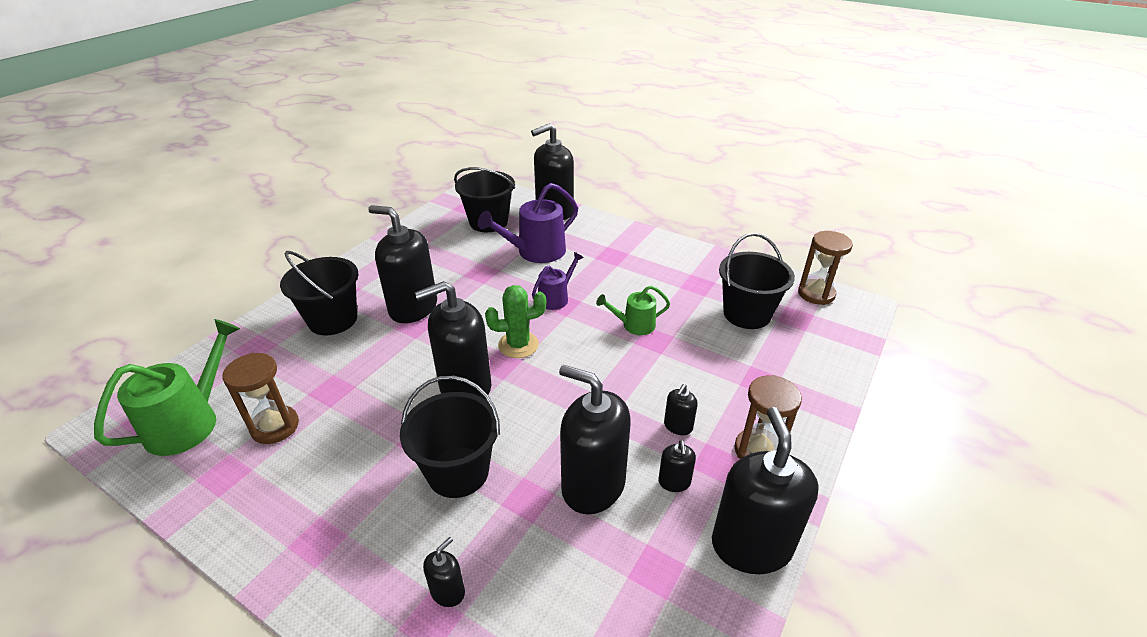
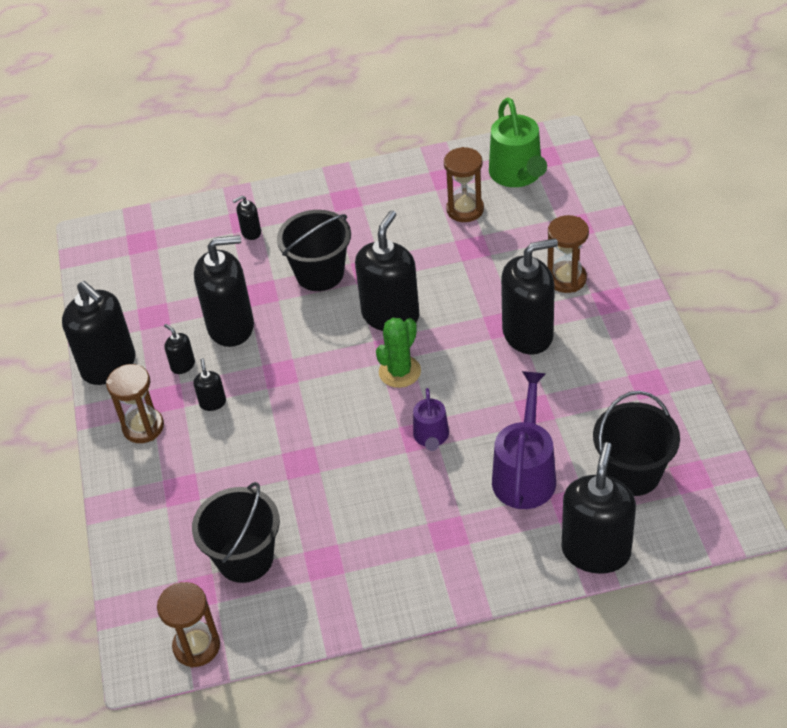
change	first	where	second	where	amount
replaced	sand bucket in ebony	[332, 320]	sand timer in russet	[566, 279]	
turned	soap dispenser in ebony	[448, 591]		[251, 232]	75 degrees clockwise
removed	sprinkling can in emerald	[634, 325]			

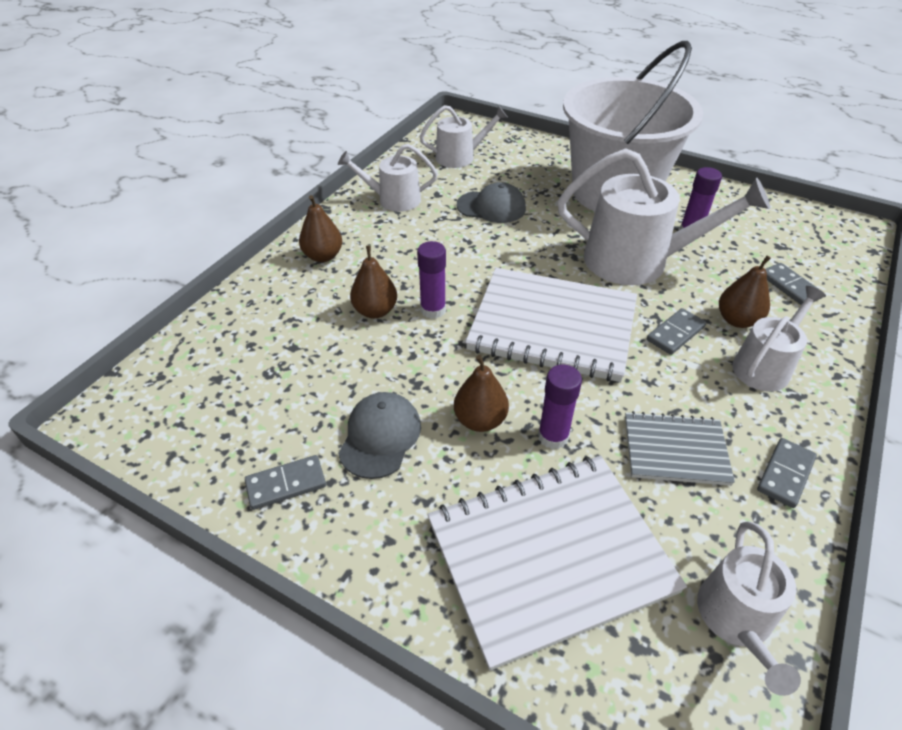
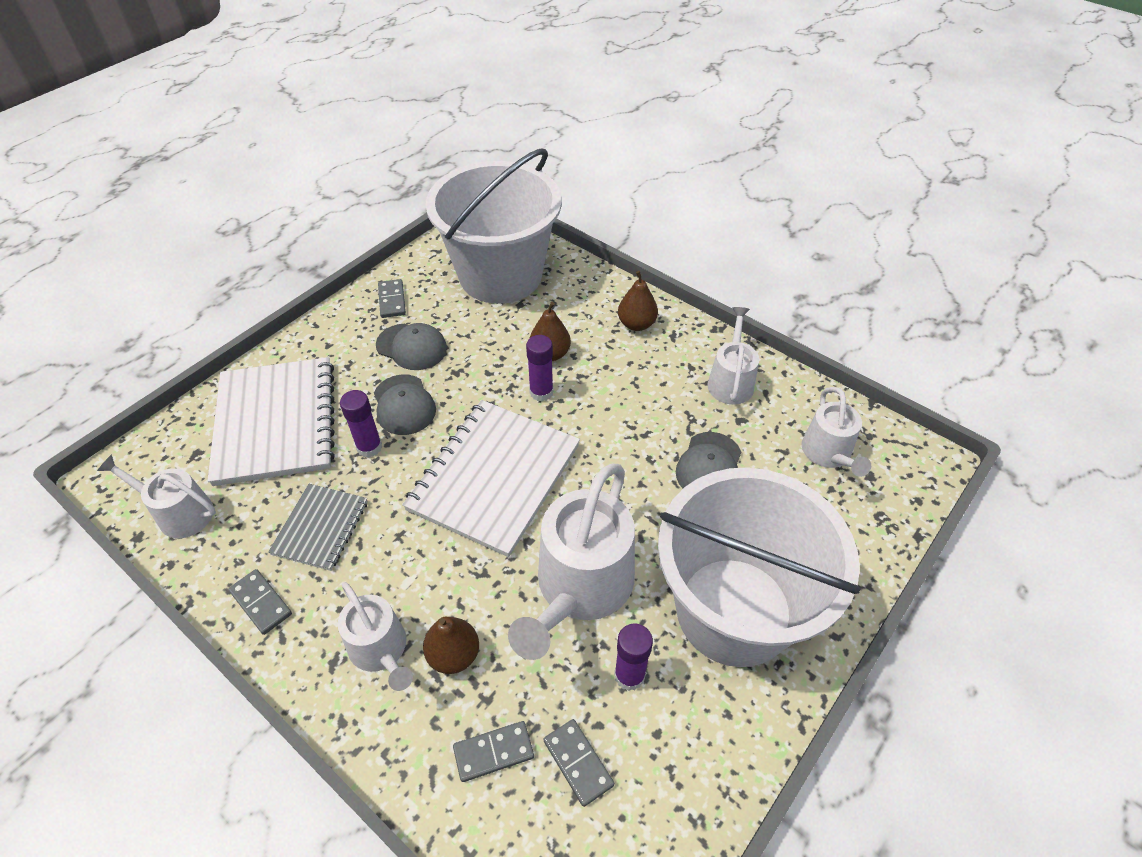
change	first	where	second	where	amount
replaced	toy pear in russet	[480, 420]	baseball cap in ash-grey	[404, 405]	
moved	domino piece in ash-grey	[675, 333]		[578, 763]	
added			sand bucket in snow-white	[500, 275]	

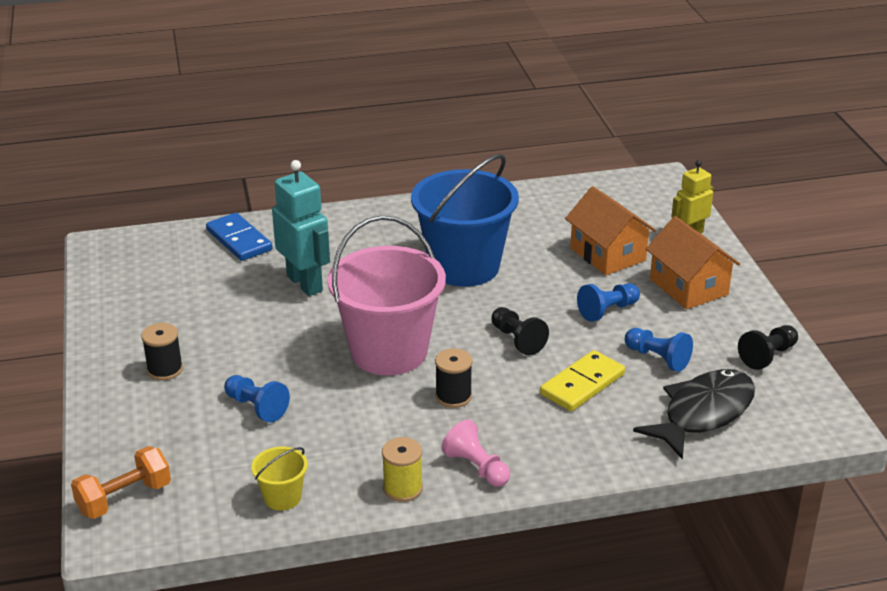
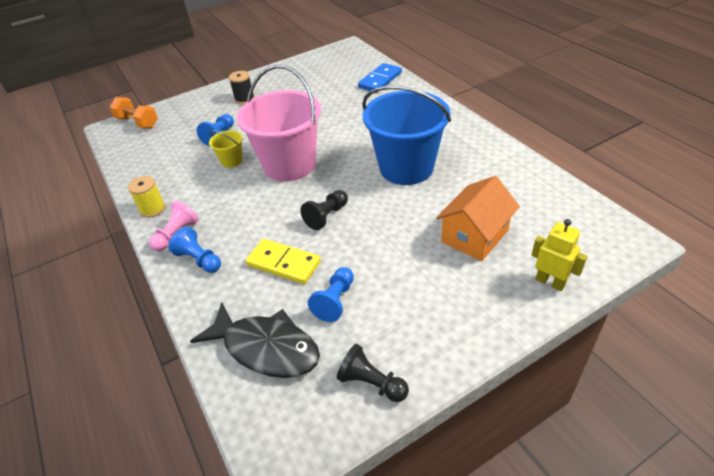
change	first	where	second	where	amount
moved	sand bucket in golden	[282, 497]		[231, 161]	
removed	robot figure in turquoise	[305, 283]			
removed	spool in ebony	[453, 396]			
moved	game pawn in royal blue	[607, 310]		[199, 260]	
removed	toy house in orange-coloured	[688, 287]			

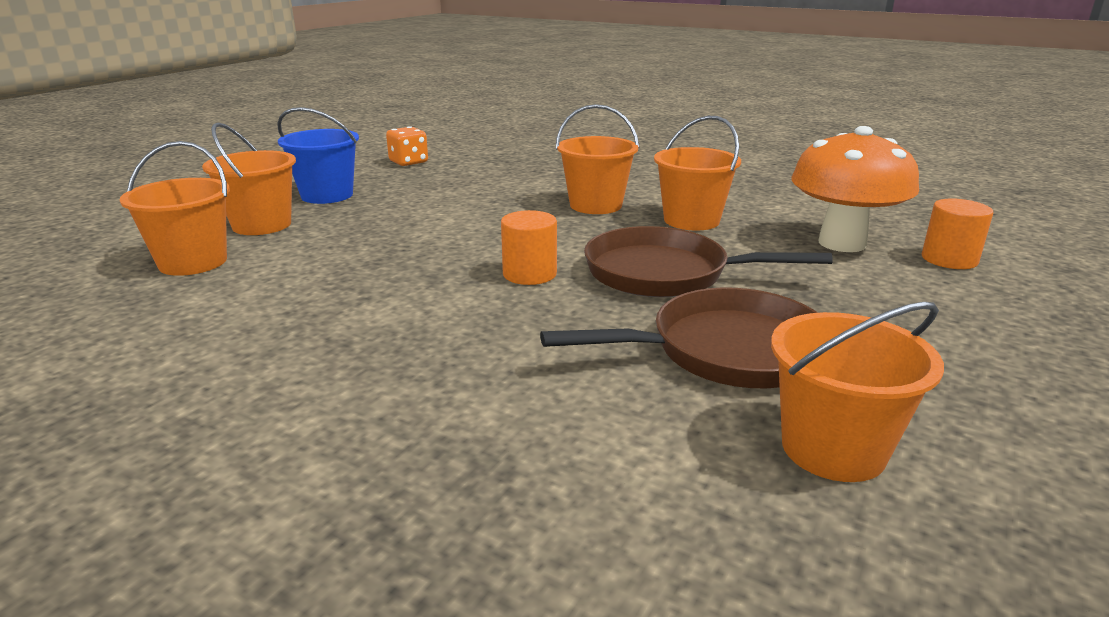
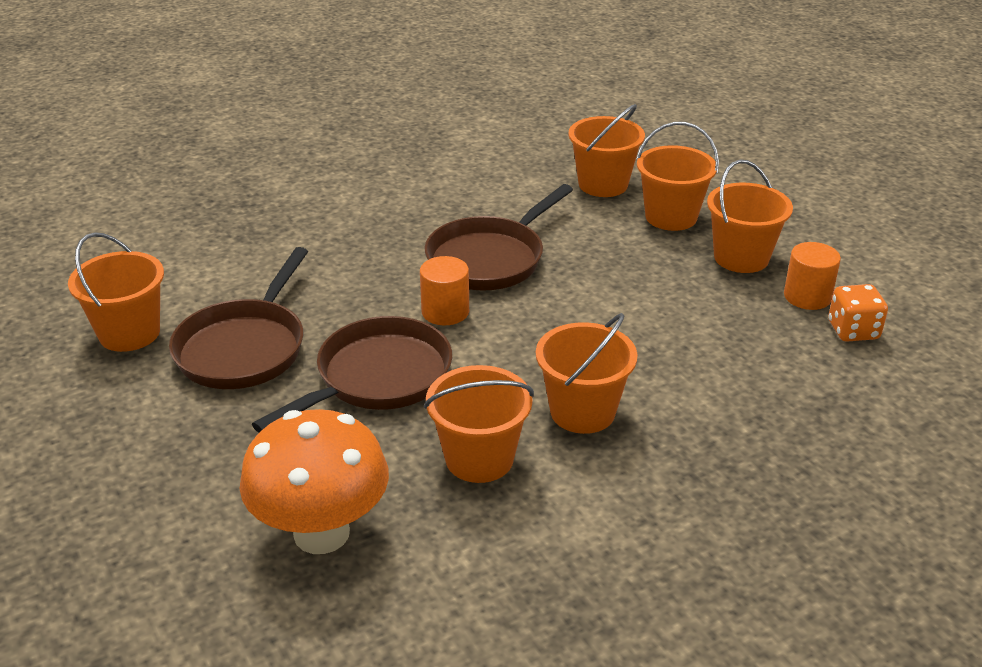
change	first	where	second	where	amount
recoloured	sand bucket in royal blue	[327, 195]	sand bucket in orange-coloured	[741, 258]	
moved	solid cylinder in orange-coloured	[949, 259]		[807, 296]	
added			skillet in russet	[490, 259]	

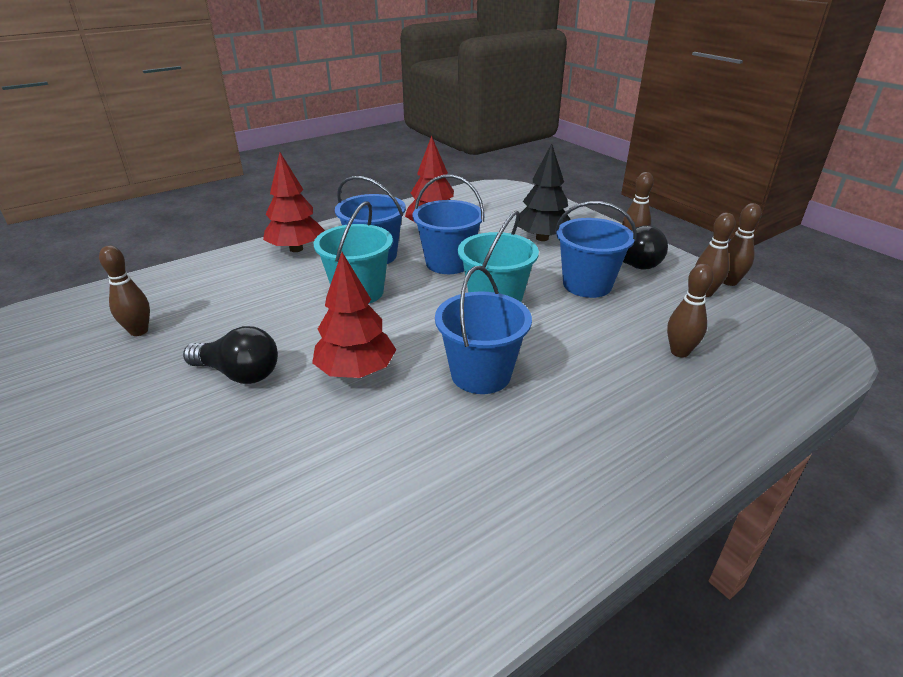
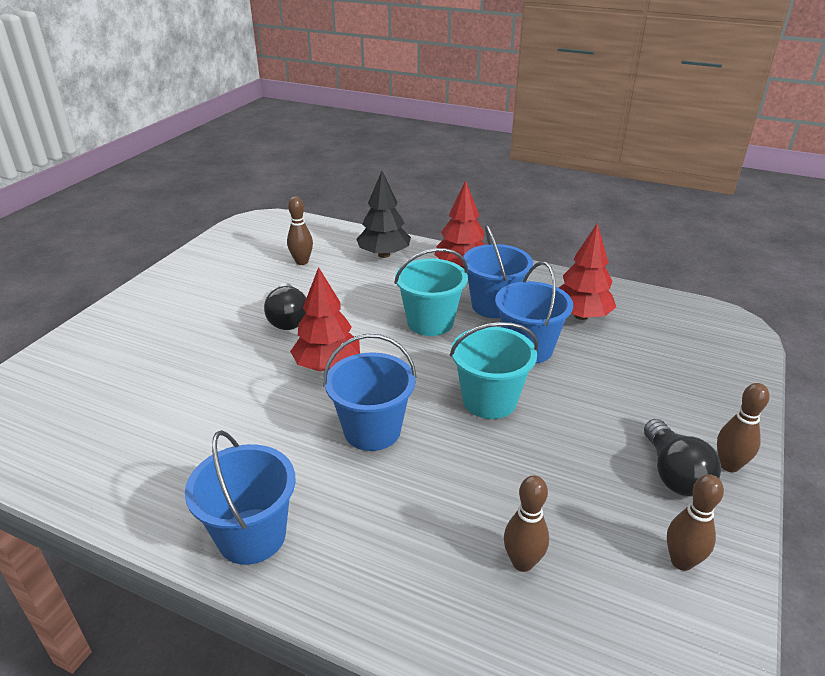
change	first	where	second	where	amount
moved	toy tree in ebony	[542, 238]		[384, 255]	
moved	sand bucket in royal blue	[587, 285]		[252, 536]	
removed	skittle in russet	[729, 282]			

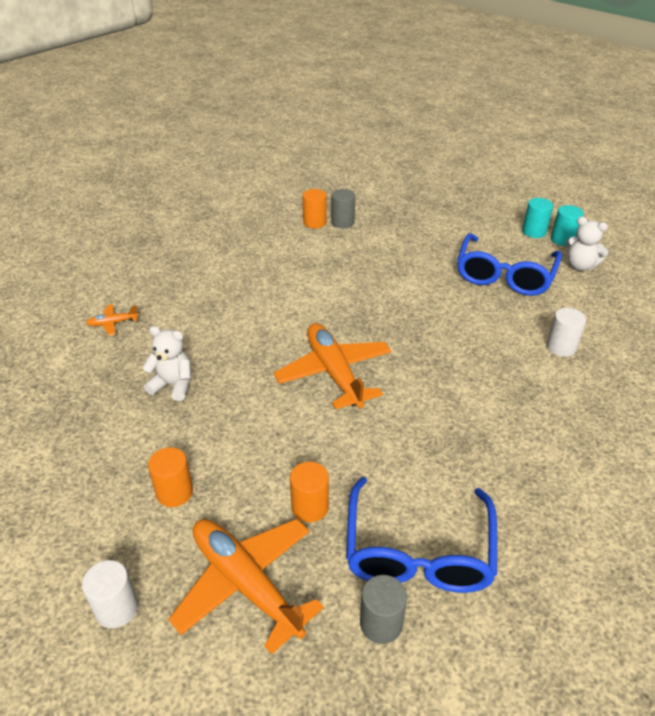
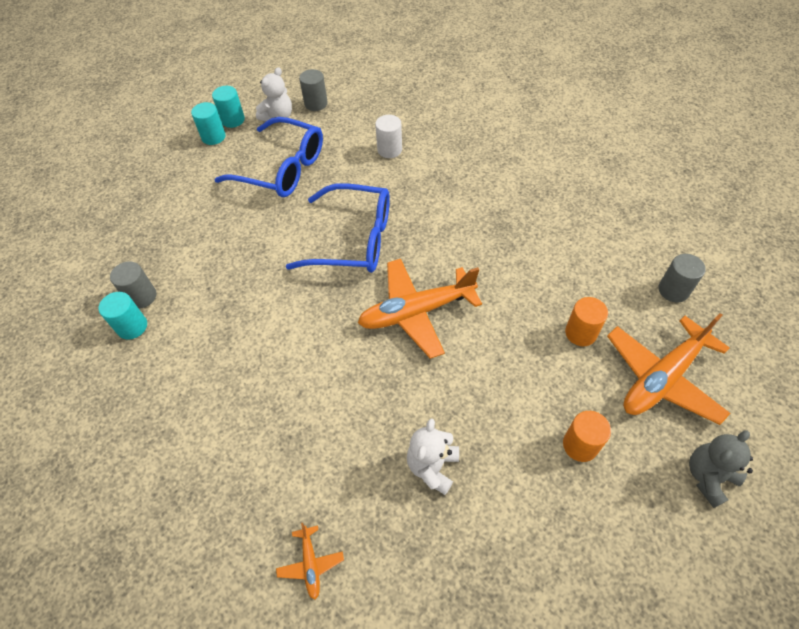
change	first	where	second	where	amount
replaced	solid cylinder in snow-white	[117, 608]	stuffed bear in ash-grey	[708, 477]	
recoloured	solid cylinder in orange-coloured	[314, 222]	solid cylinder in turquoise	[132, 326]	
moved	glasses in royal blue	[418, 551]		[353, 239]	
added			solid cylinder in ash-grey	[316, 104]	

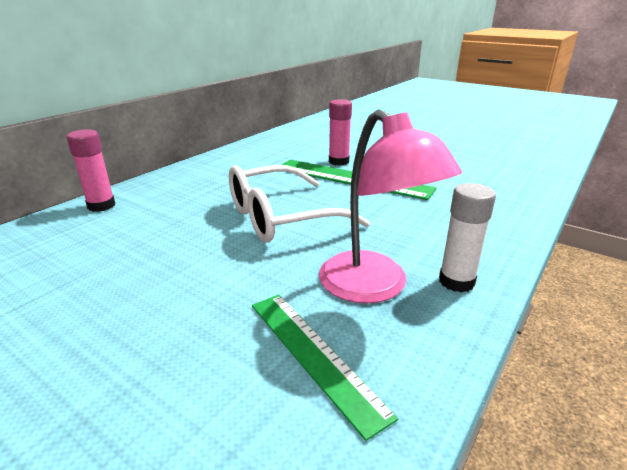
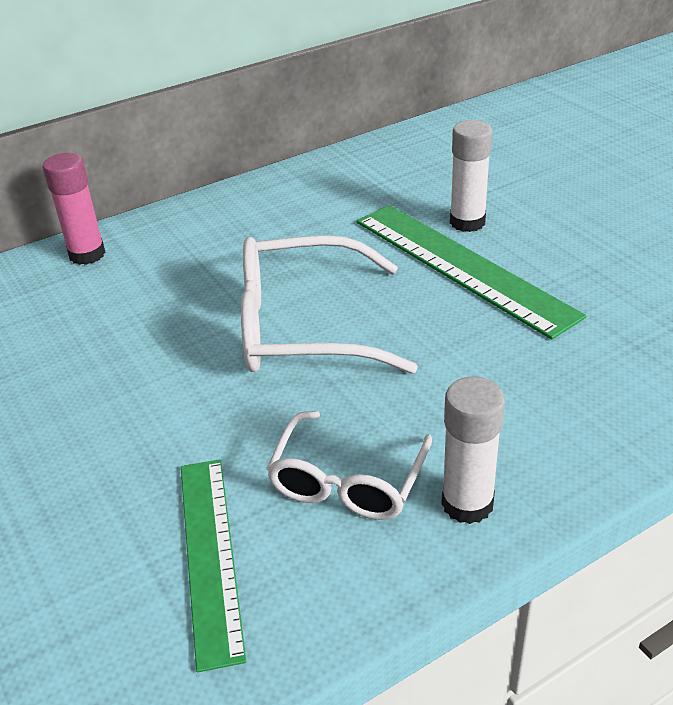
change	first	where	second	where	amount
replaced	desk lamp in rose-pink	[374, 287]	glasses in snow-white	[347, 481]	
recoloured	glue stick in rose-pink	[338, 162]	glue stick in snow-white	[467, 222]	

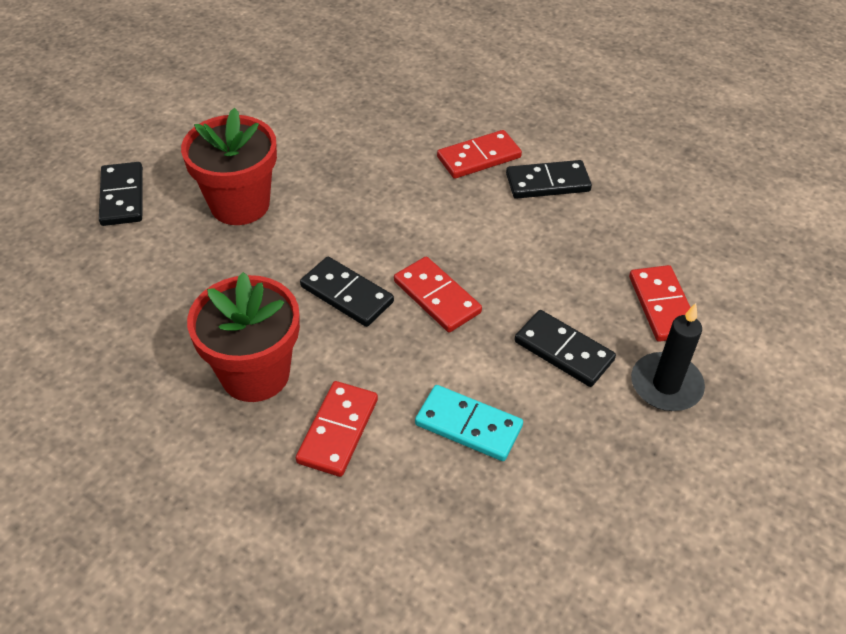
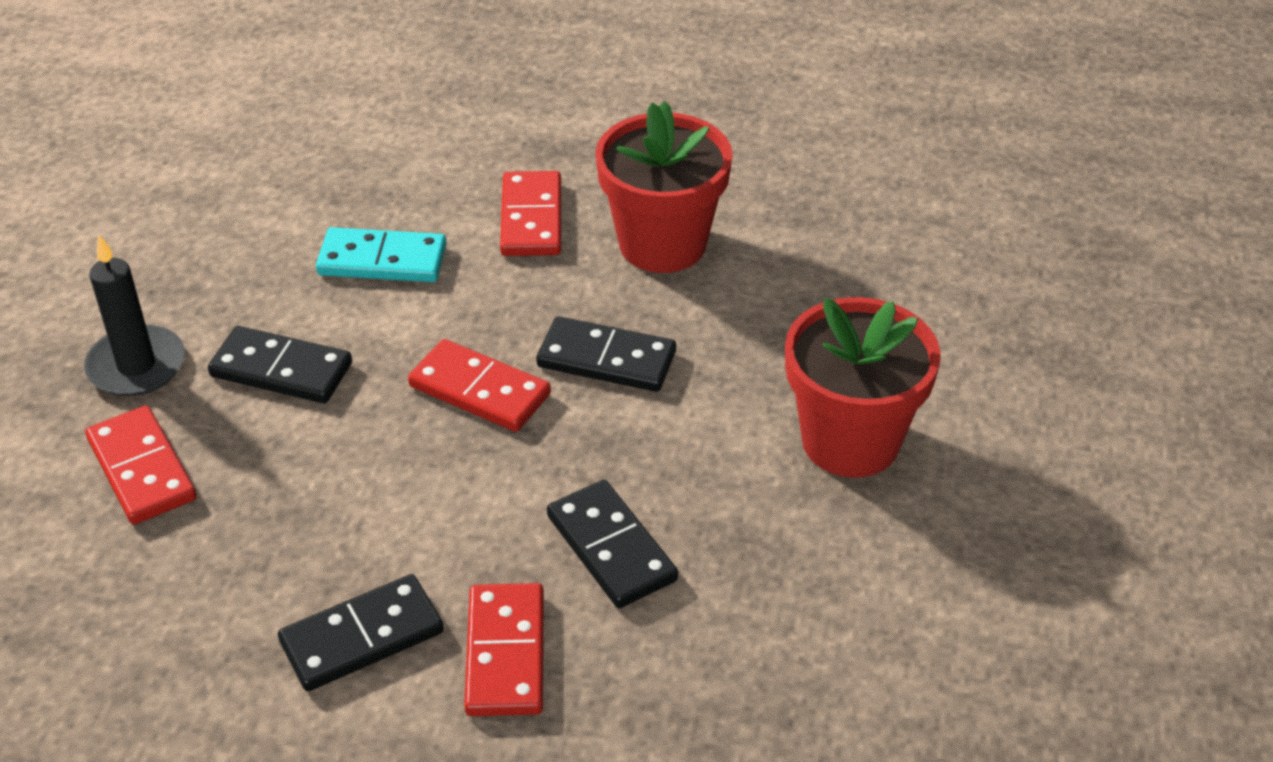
change	first	where	second	where	amount
moved	domino piece in ebony	[122, 196]		[611, 548]	
turned	domino piece in crimson	[479, 157]		[505, 653]	45 degrees counterclockwise

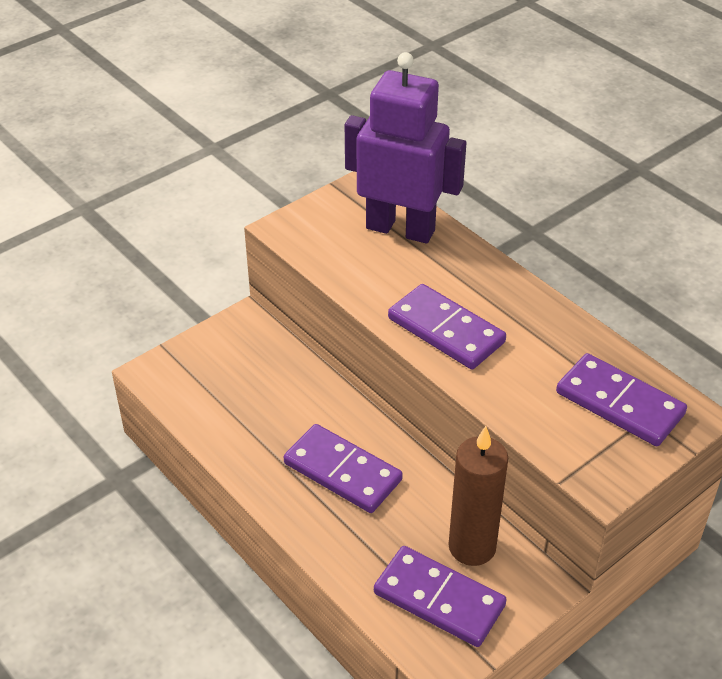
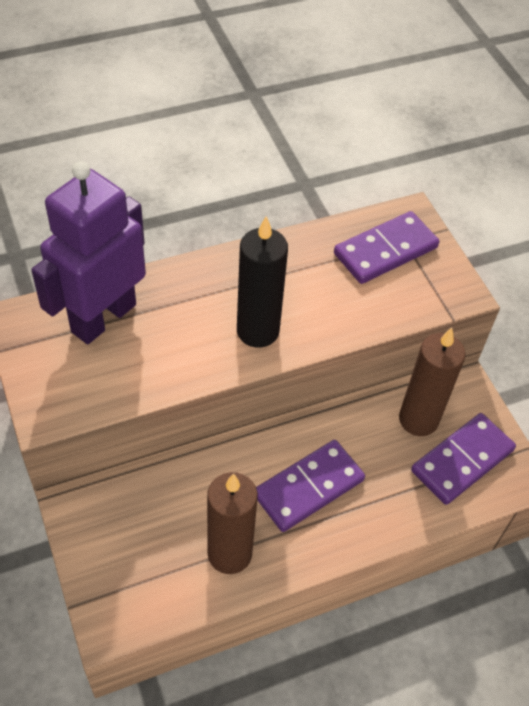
change	first	where	second	where	amount
replaced	domino piece in royal purple	[446, 330]	candle in ebony	[257, 331]	
added			candle in russet	[229, 554]	

